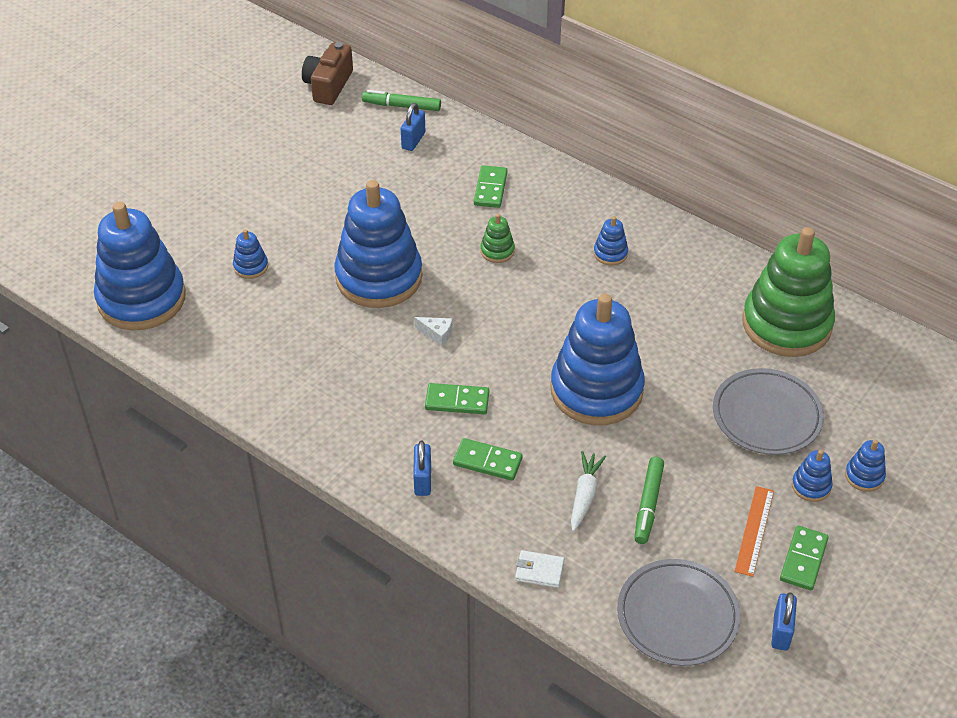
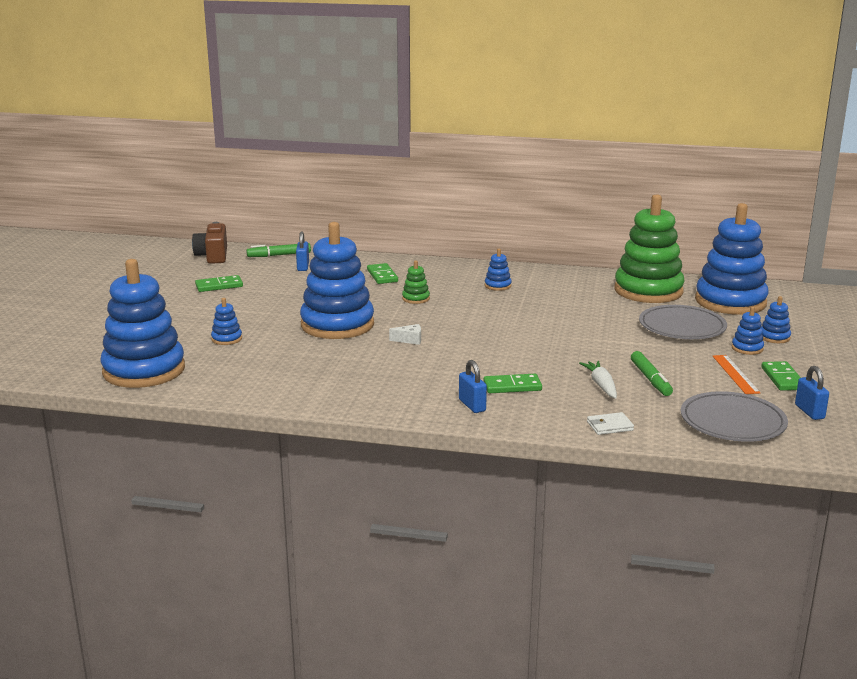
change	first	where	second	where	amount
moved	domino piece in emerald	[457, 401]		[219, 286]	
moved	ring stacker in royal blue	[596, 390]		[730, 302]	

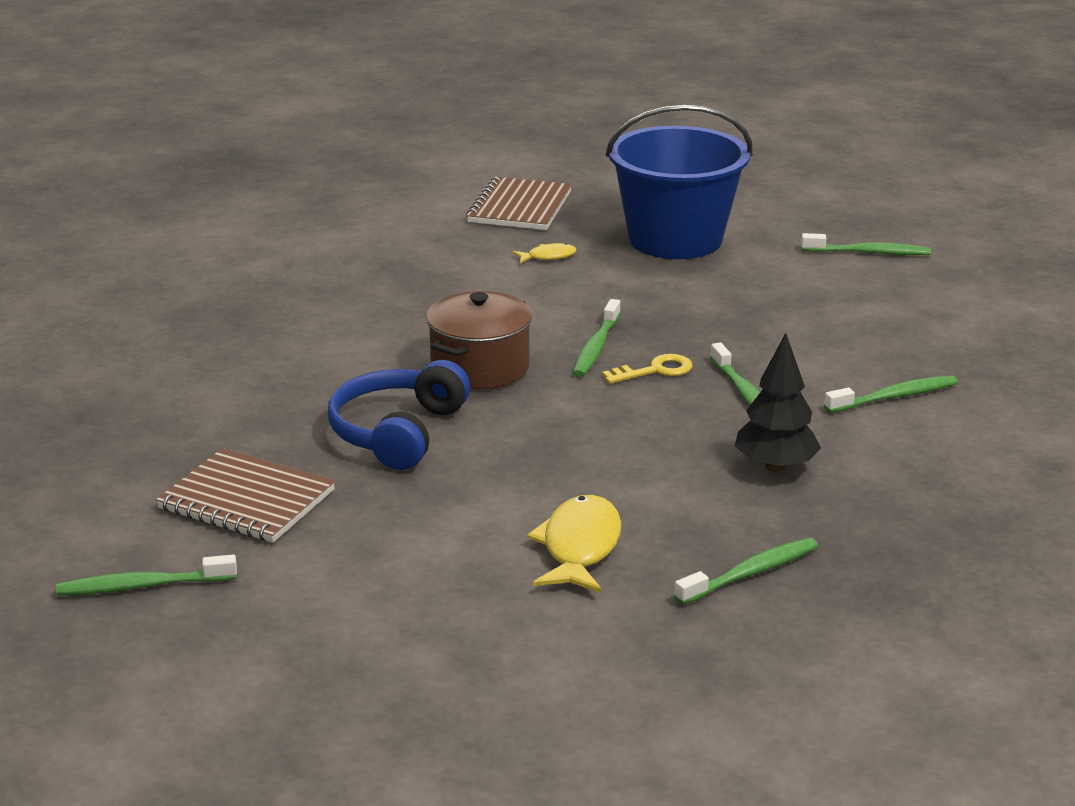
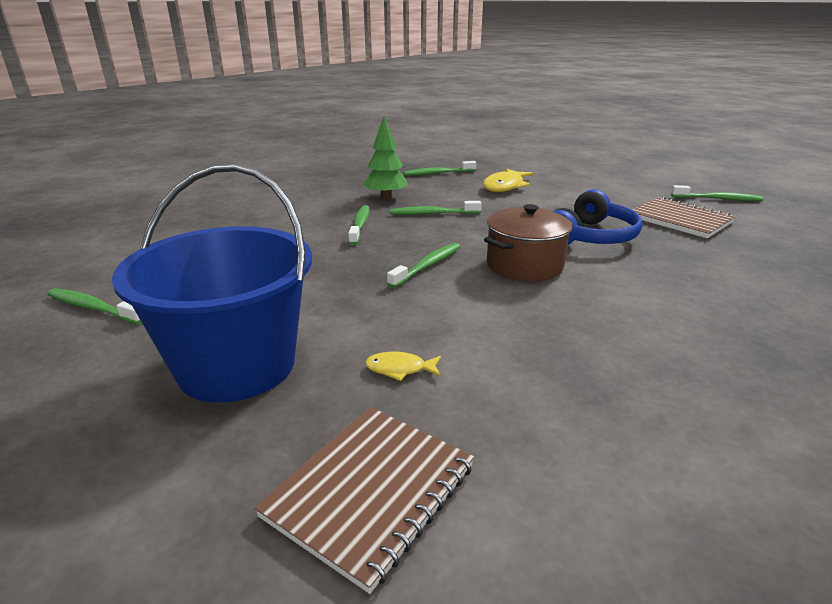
change	first	where	second	where	amount
removed	key in golden	[655, 370]			
recoloured	toy tree in ebony	[775, 467]	toy tree in emerald	[386, 197]	
moved	tooth brush in emerald	[893, 397]		[433, 214]	

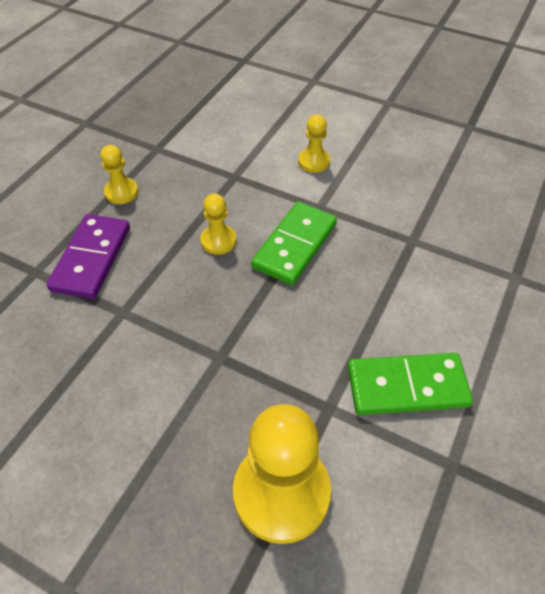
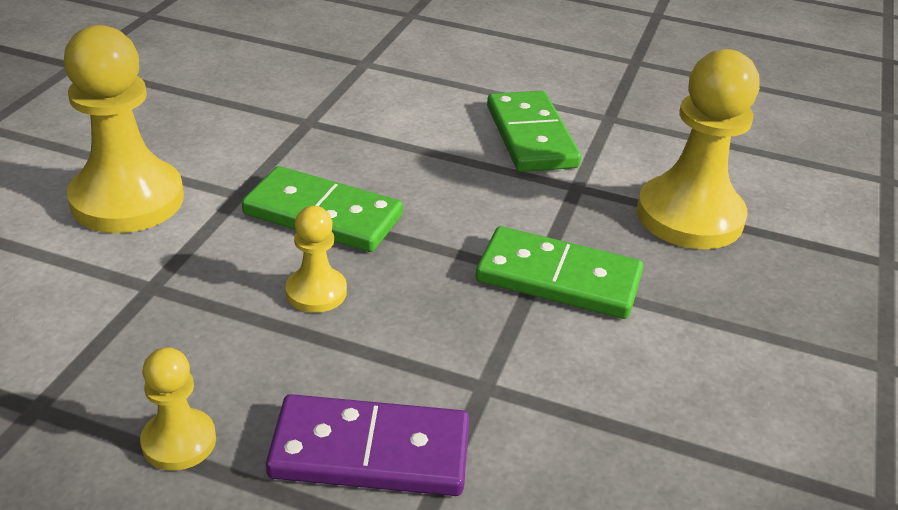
change	first	where	second	where	amount
resized	game pawn in golden	[313, 162]		[127, 200]	x2.00
added			domino piece in emerald	[558, 279]	

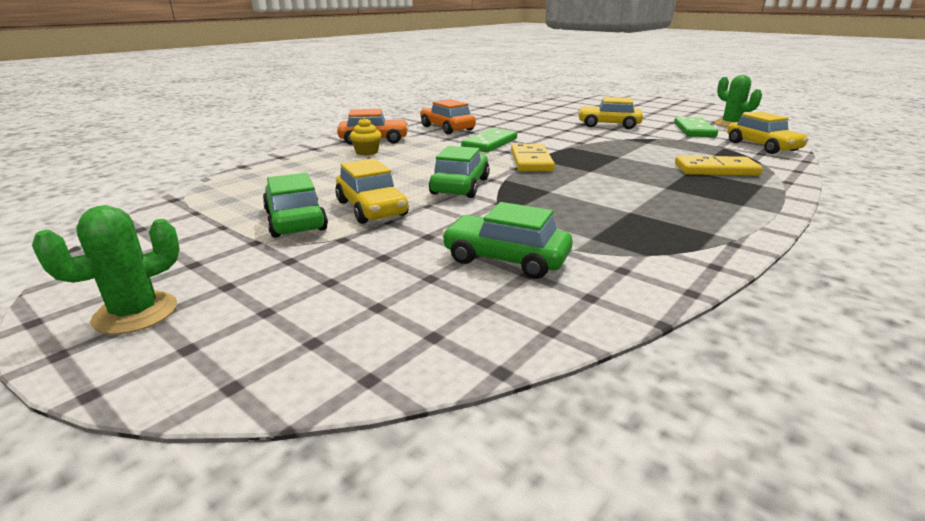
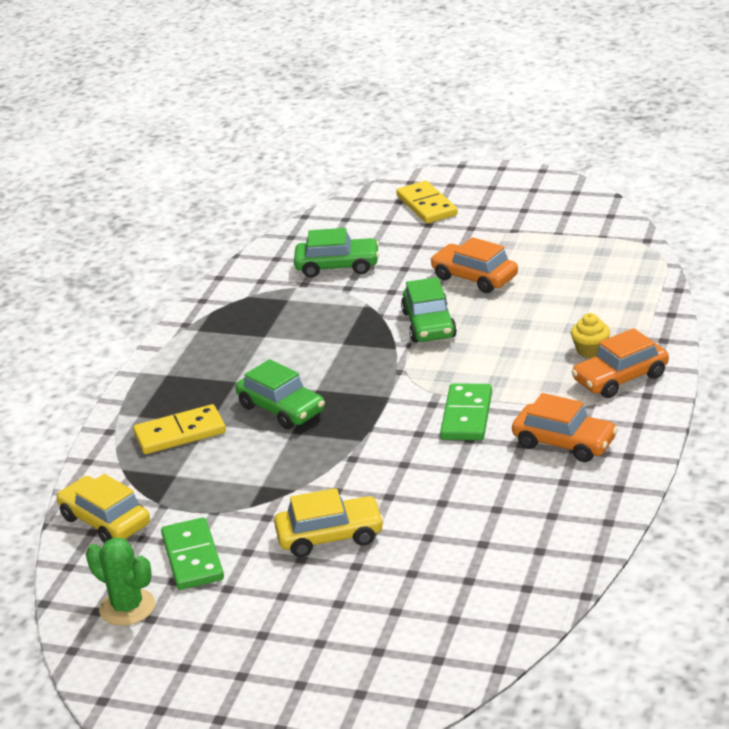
change	first	where	second	where	amount
removed	cactus in emerald	[135, 313]			
moved	toy car in emerald	[295, 220]		[281, 409]	
recoloured	toy car in golden	[371, 208]	toy car in orange-coloured	[474, 277]	
moved	domino piece in golden	[531, 161]		[426, 205]	

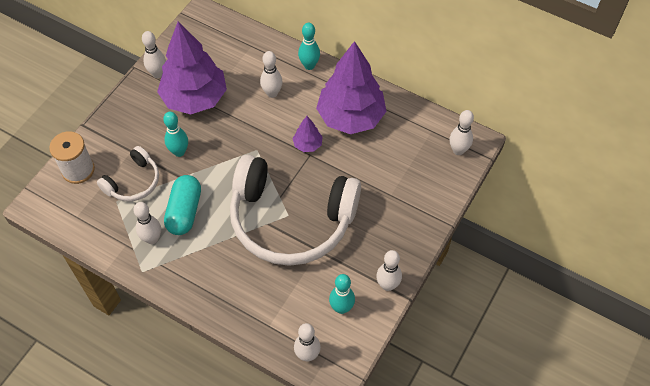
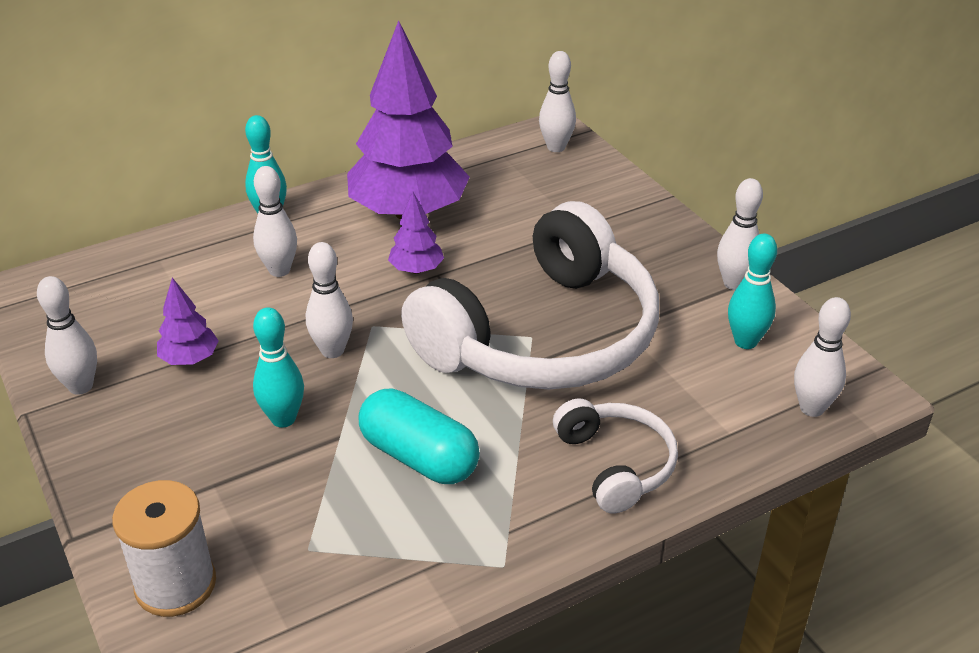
change	first	where	second	where	amount
moved	over-ear headphones in snow-white	[133, 182]		[616, 464]	
moved	skittle in snow-white	[152, 239]		[332, 351]	
resized	toy tree in royal purple	[195, 98]		[190, 359]	x0.43

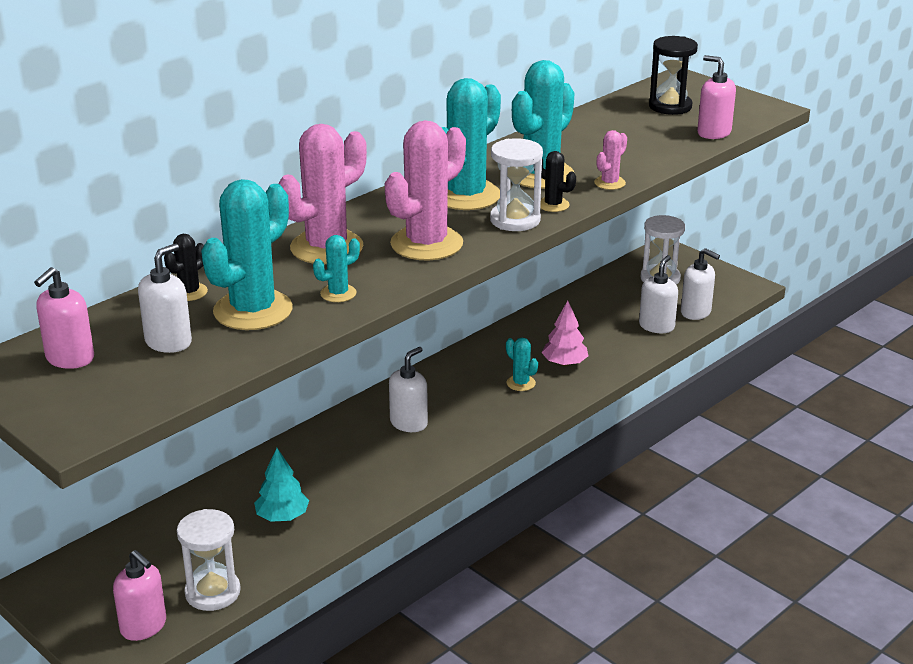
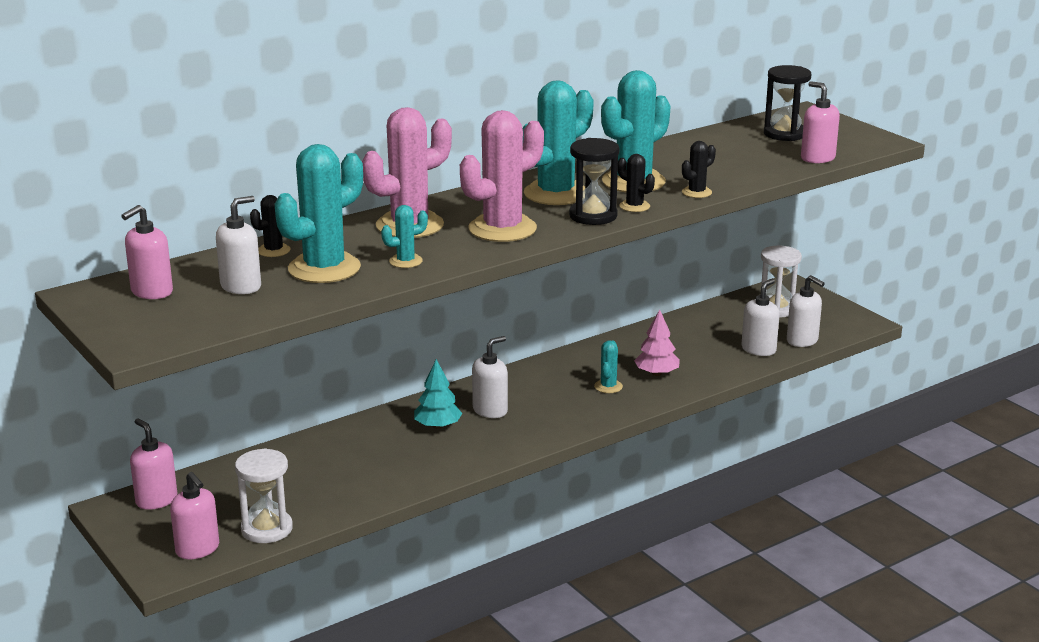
change	first	where	second	where	amount
moved	toy tree in turquoise	[282, 516]		[438, 426]	
recoloured	sand timer in snow-white	[515, 220]	sand timer in ebony	[593, 216]	
turned	cactus in turquoise	[521, 383]		[608, 386]	45 degrees clockwise
recoloured	cactus in rose-pink	[609, 183]	cactus in ebony	[696, 192]	
added			soap dispenser in rose-pink	[156, 500]	

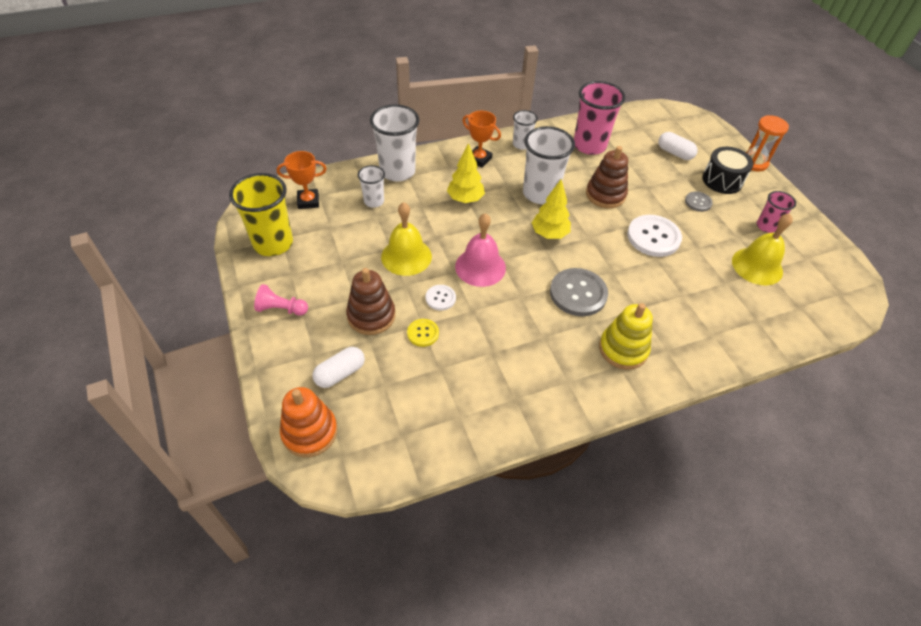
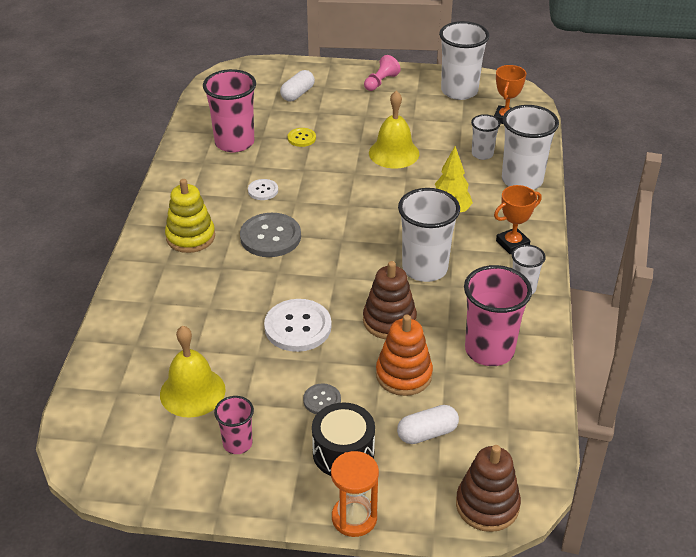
change	first	where	second	where	amount
recoloured	tumbler in golden	[273, 243]	tumbler in snow-white	[459, 91]	
moved	ring stacker in orange-coloured	[310, 432]		[403, 375]	
turned	pill shape in snow-white	[340, 373]		[297, 94]	45 degrees clockwise
moved	ring stacker in russet	[371, 316]		[487, 505]	
moved	shirt button in snow-white	[440, 298]		[263, 190]	
removed	school bell in rose-pink	[480, 267]			
removed	toy tree in golden	[549, 234]			
added			tumbler in rose-pink	[234, 142]	

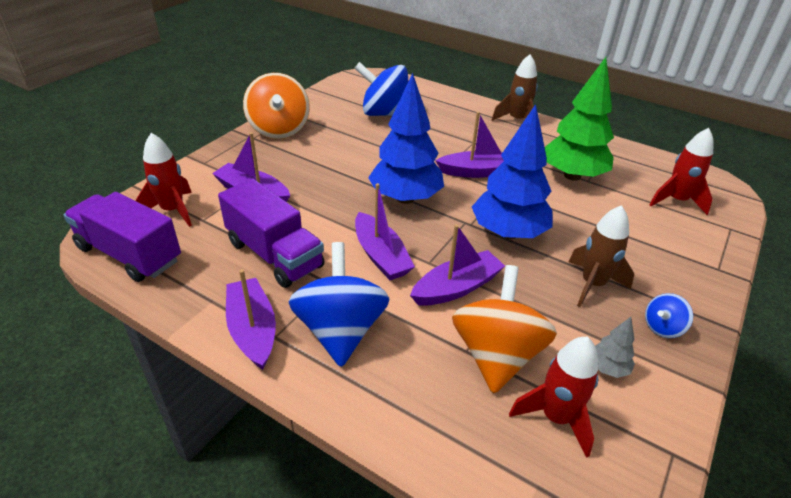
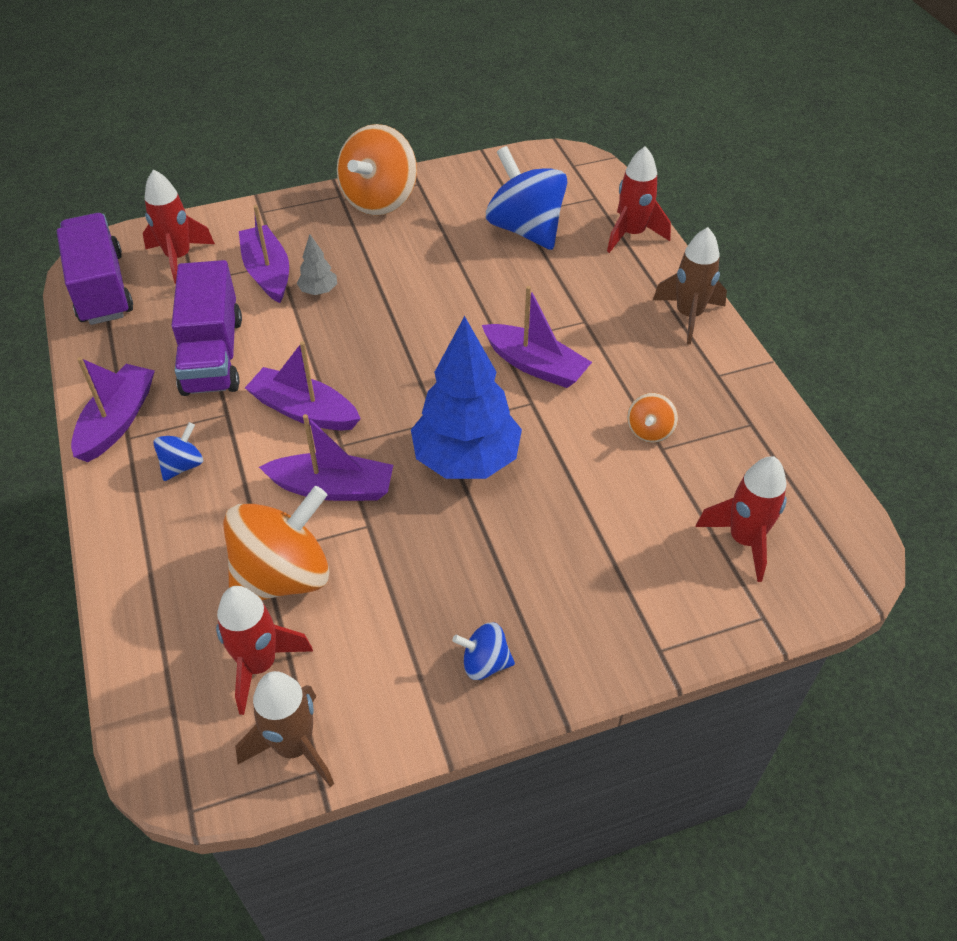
change	first	where	second	where	amount
resized	whirligig in royal blue	[340, 330]		[182, 465]	x0.47
turned	toy boat in royal purple	[381, 255]		[304, 411]	105 degrees clockwise
removed	toy tree in royal blue	[405, 198]			
replaced	toy tree in emerald	[572, 176]	whirligig in orange-coloured	[649, 431]	
moved	spaceship in russet	[592, 284]		[294, 747]	
moved	toy tree in ash-grey	[607, 368]		[318, 291]	
added			spaceship in crimson	[632, 234]	

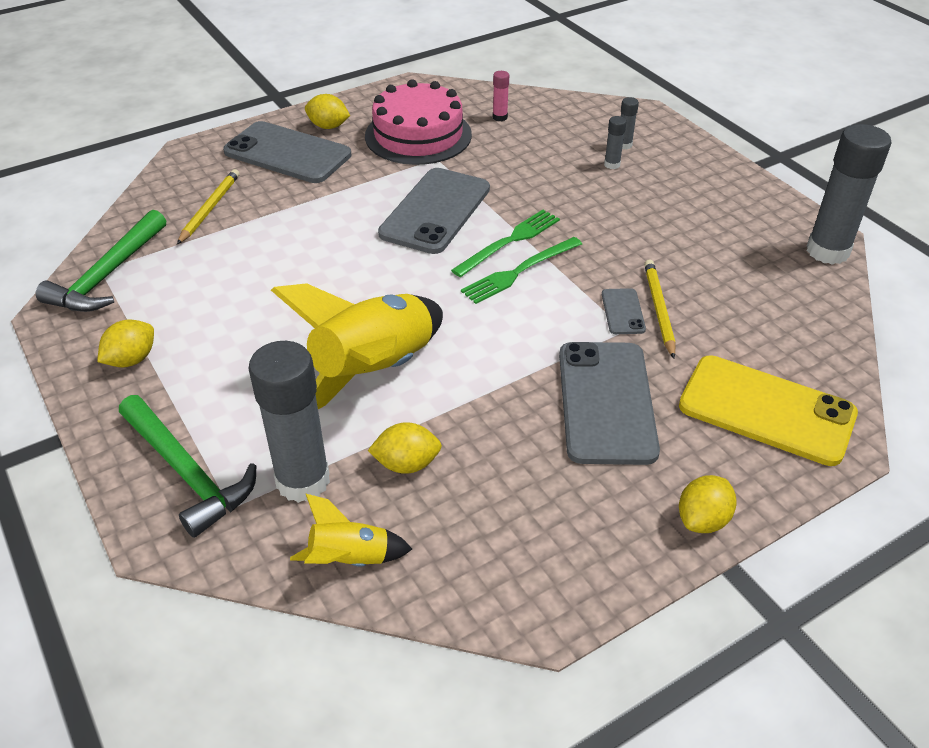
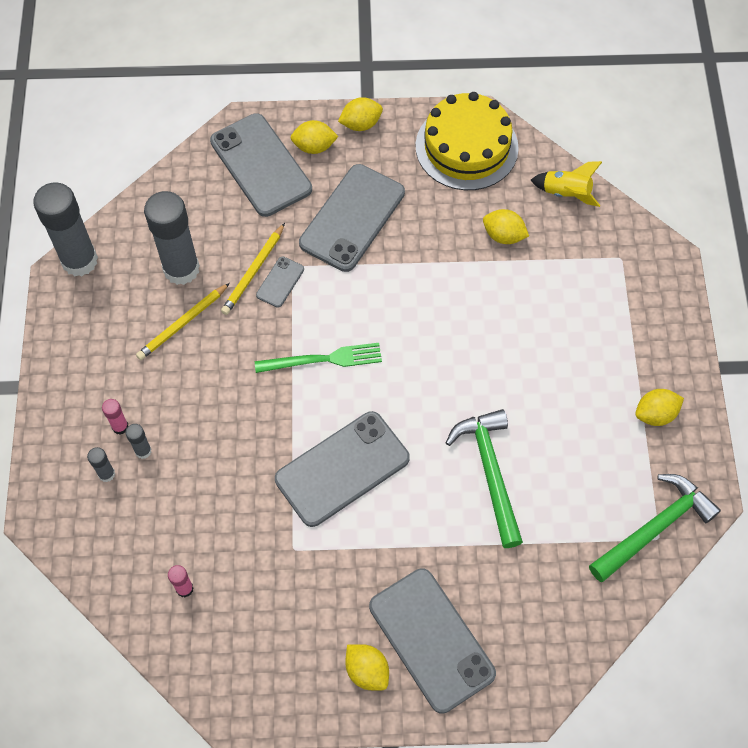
change	first	where	second	where	amount
moved	carpenter's hammer in emerald	[187, 473]		[490, 472]	
moved	lead pencil in golden	[210, 208]		[183, 323]	
moved	glue stick in ash-grey	[303, 481]		[181, 269]	
removed	spaceship in golden	[374, 372]			
removed	layer cake in rose-pink	[418, 135]			
removed	fork in emerald	[509, 241]			
recoloured	phone in golden	[766, 410]	phone in ash-grey	[261, 165]	
added			glue stick in rose-pink	[120, 427]	
added			toy lemon in golden	[314, 147]	
added			layer cake in golden	[466, 147]	

